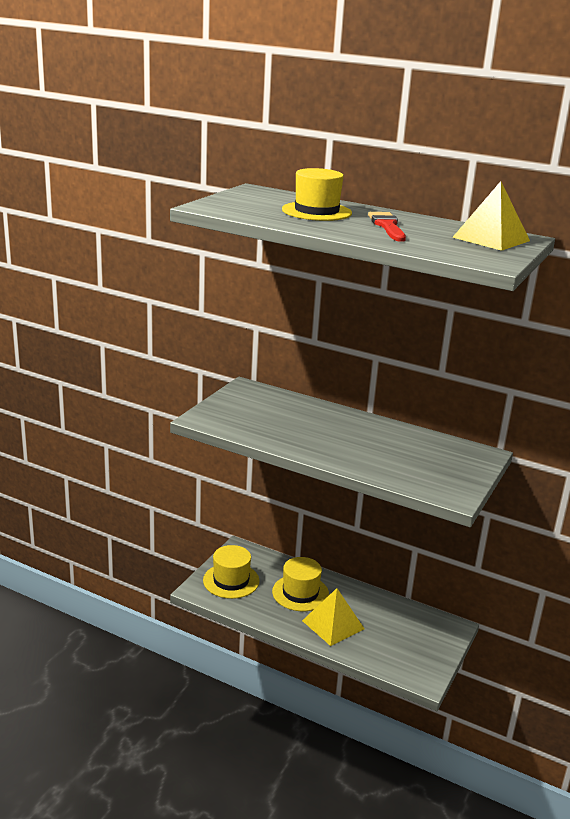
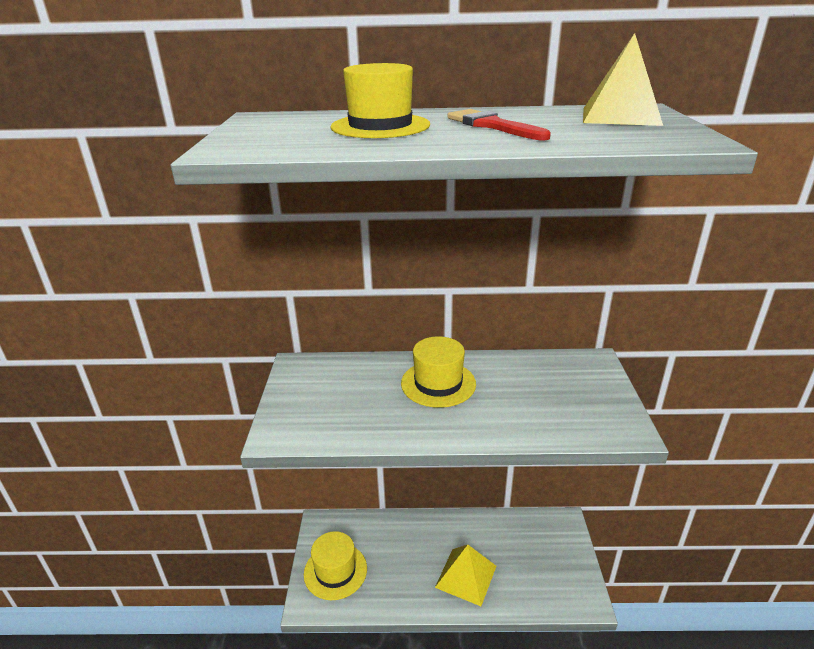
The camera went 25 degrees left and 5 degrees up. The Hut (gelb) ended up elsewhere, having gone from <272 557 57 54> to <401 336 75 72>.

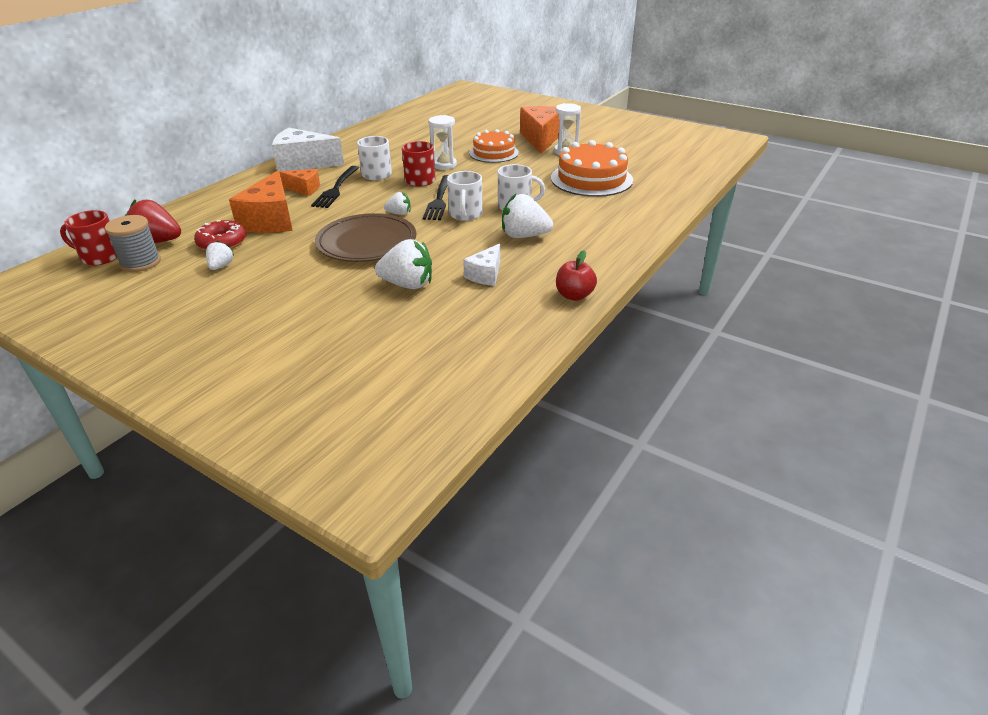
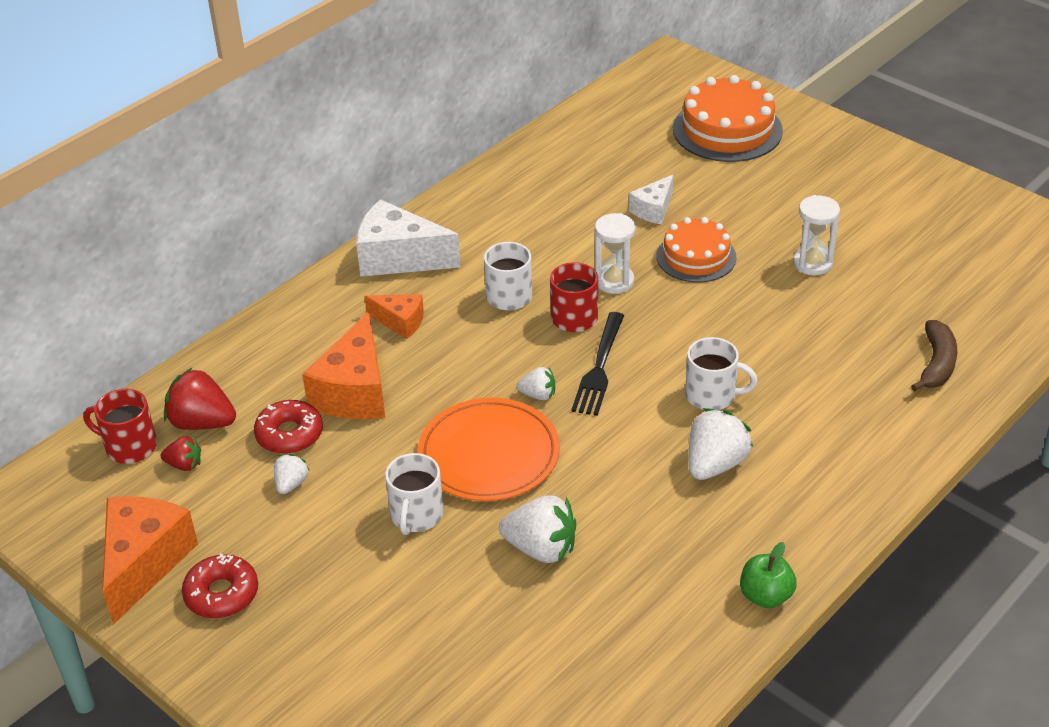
The camera went 10 degrees right and 5 degrees up. The second view lost the Gabel (schwarz) at <311 166 48 42>. The second view gained the Donut (rot) at <182 554 76 65>. The second view gained the Banane (braun) at <911 320 47 71>. The Tasse (weiß) ended up elsewhere, having gone from <447 171 36 50> to <385 453 59 82>. The Käse (weiß) ended up elsewhere, having gone from <463 244 37 42> to <629 175 44 49>. The Käse (orange) ended up elsewhere, having gone from <520 106 40 48> to <102 496 96 129>. The Kuchen (orange) ended up elsewhere, having gone from <551 140 82 57> to <673 75 110 87>. Where the Garnrolle (grau) stood at <105 215 56 57>, the Erdbeere (rot) came to stand at <161 436 40 35>. What was the Teller (braun) at <315 213 101 49> turned into the Teller (orange) at <418 398 142 103>. What was the Apfel (rot) at <556 250 41 51> turned into the Apfel (grün) at <740 542 57 66>. The Erdbeere (weiß) at <502 194 51 44> ended up facing another way, 105 degrees clockwise from before.

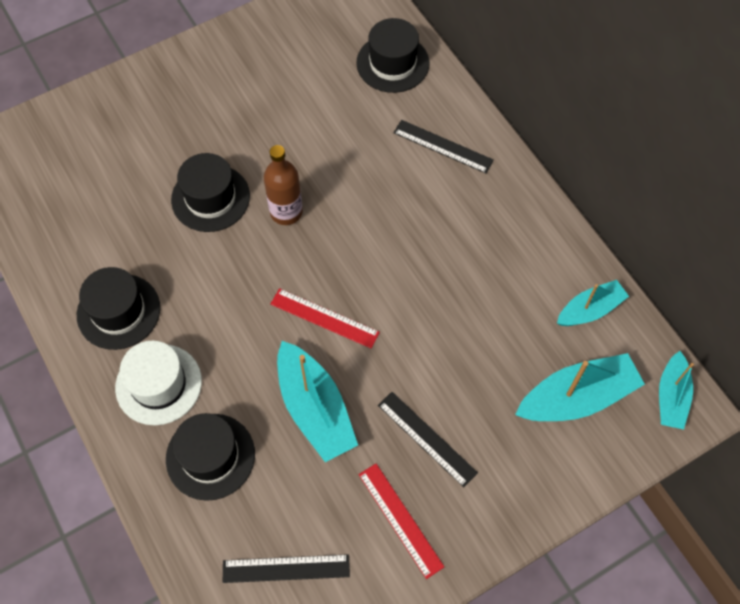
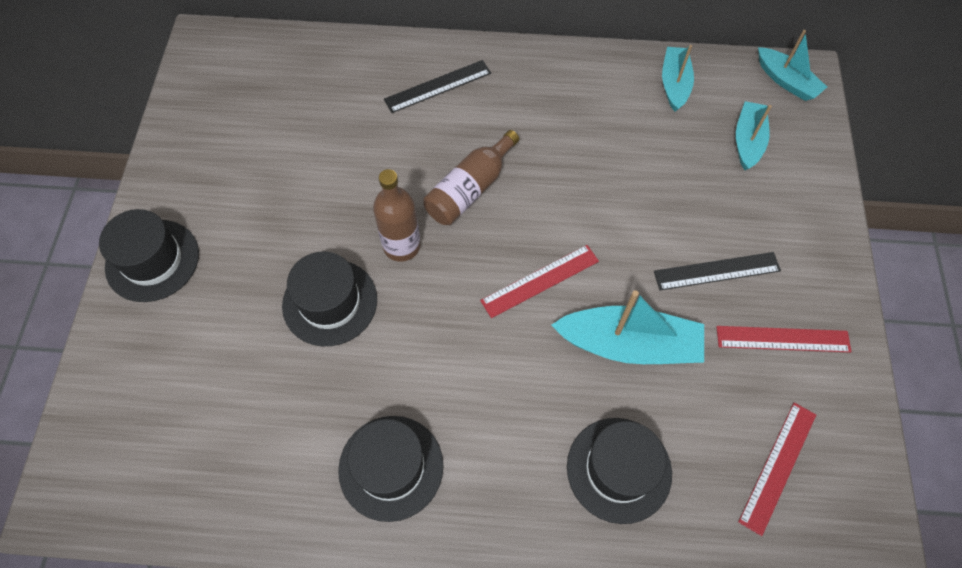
The camera went 55 degrees left and 0 degrees up. The second view lost the Hut (weiß) at <115 341 87 85>. The second view gained the Flasche (braun) at <423 130 96 95>. The Hut (schwarz) ended up elsewhere, having gone from <356 18 73 75> to <99 209 100 93>. What was the Lineal (schwarz) at <223 554 127 29> turned into the Lineal (rot) at <738 402 78 134>. The size of the Boot (türkis) at <515 353 130 68> changed by a factor of 0.63.

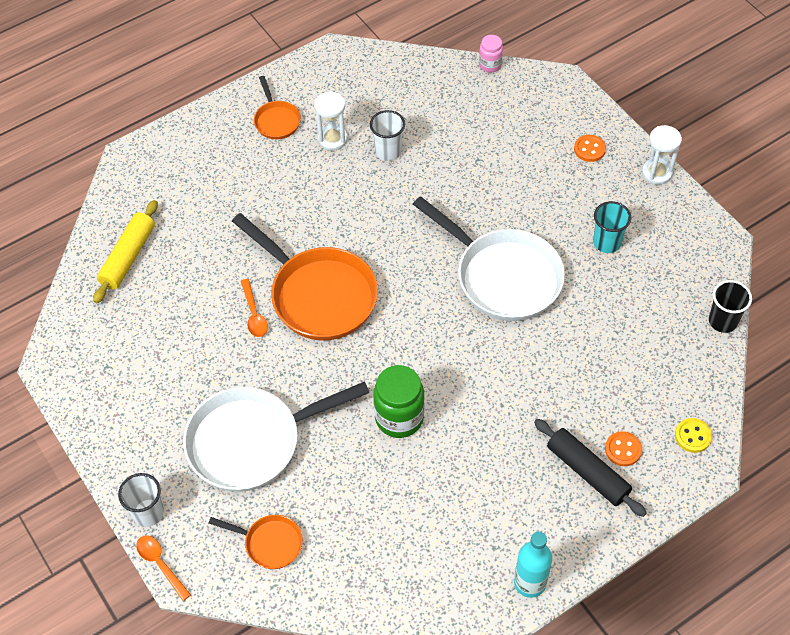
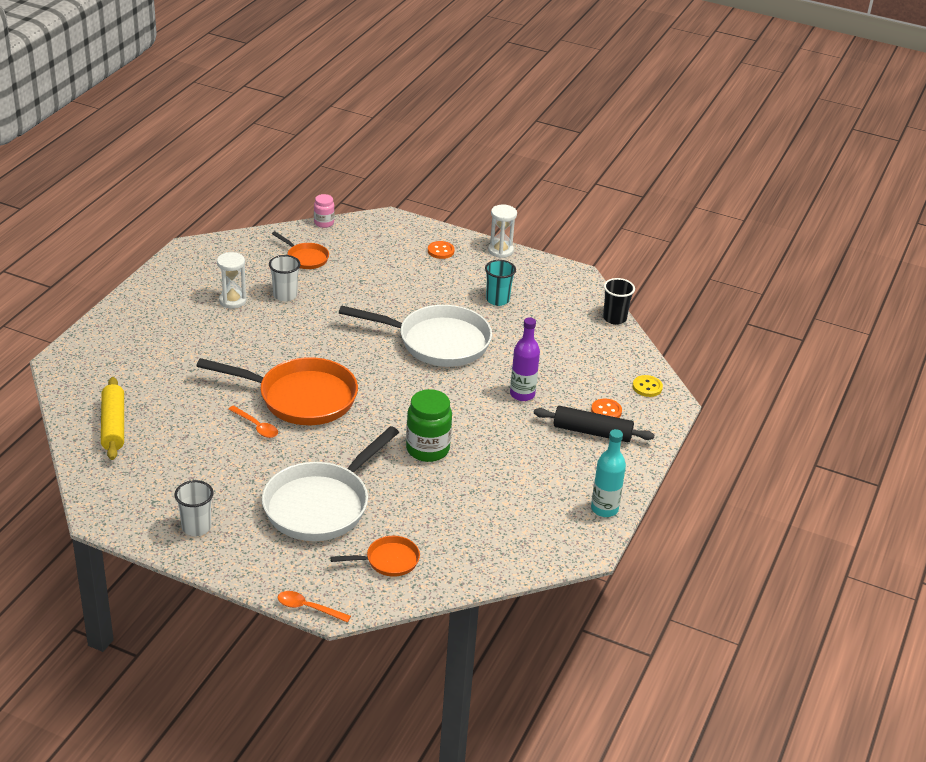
The camera went 35 degrees left and 20 degrees down. The second view gained the Flasche (lila) at <510 317 30 84>. The Becher (weiß) ended up elsewhere, having gone from <118 473 46 54> to <175 480 39 56>. The Pfanne (orange) ended up elsewhere, having gone from <254 76 47 63> to <272 231 57 38>.

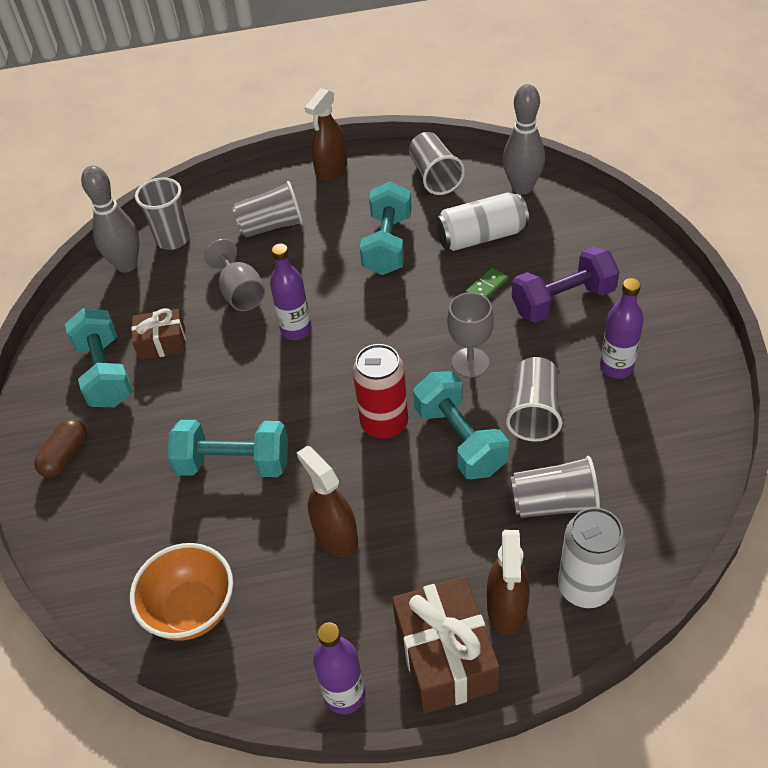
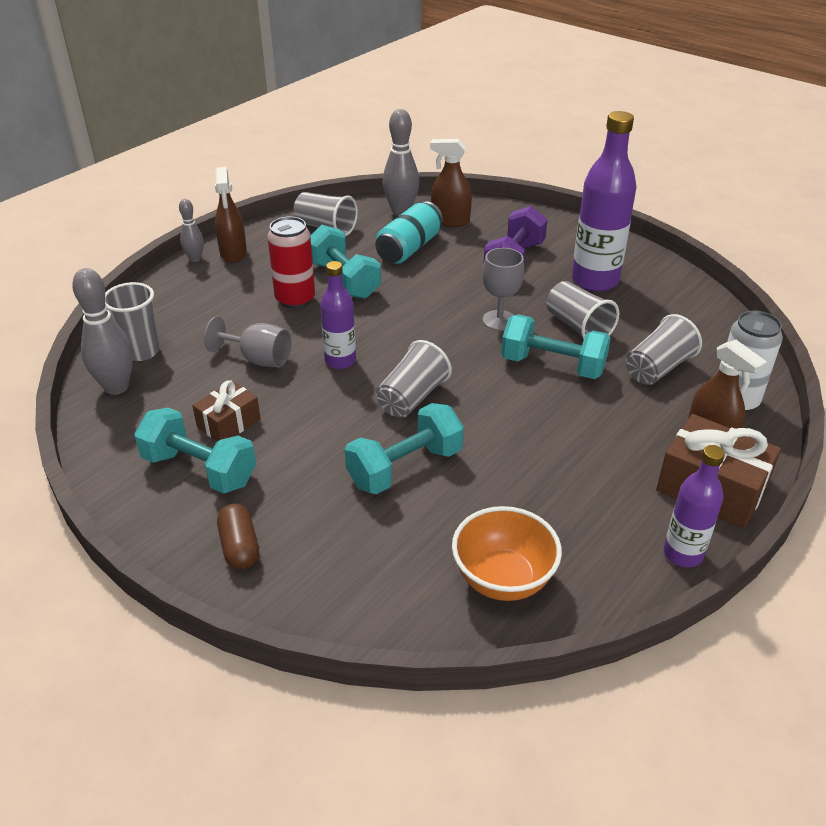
The camera went 45 degrees left and 10 degrees down. The second view lost the Dominostein (grün) at <465 268 43 30>. The second view gained the Bowlingkegel (grau) at <179 199 25 63>. The Becher (grau) ended up elsewhere, having gone from <232 181 71 56> to <376 340 76 78>. The Sprühflasche (braun) ended up elsewhere, having gone from <297 446 61 111> to <430 139 42 88>. The Dose (rot) ended up elsewhere, having gone from <353 344 55 96> to <267 217 48 92>. What was the Dose (weiß) at <436 193 93 58> turned into the Dose (türkis) at <375 201 68 63>. The size of the Flasche (lila) at <600 278 44 101> changed by a factor of 1.71.

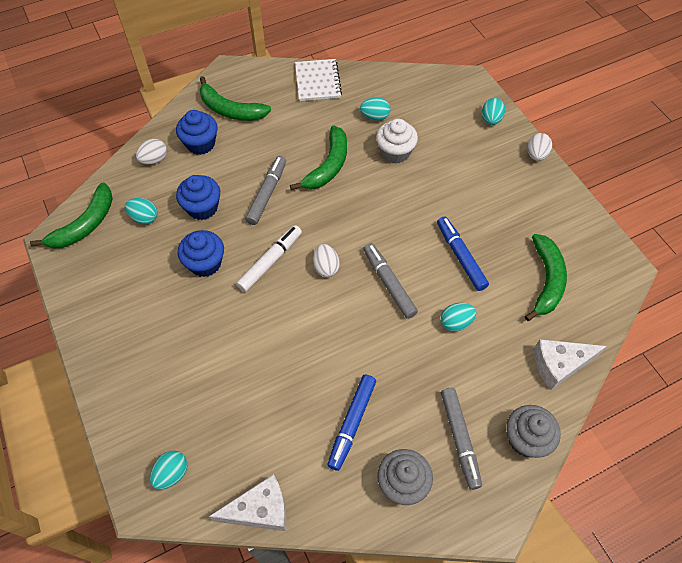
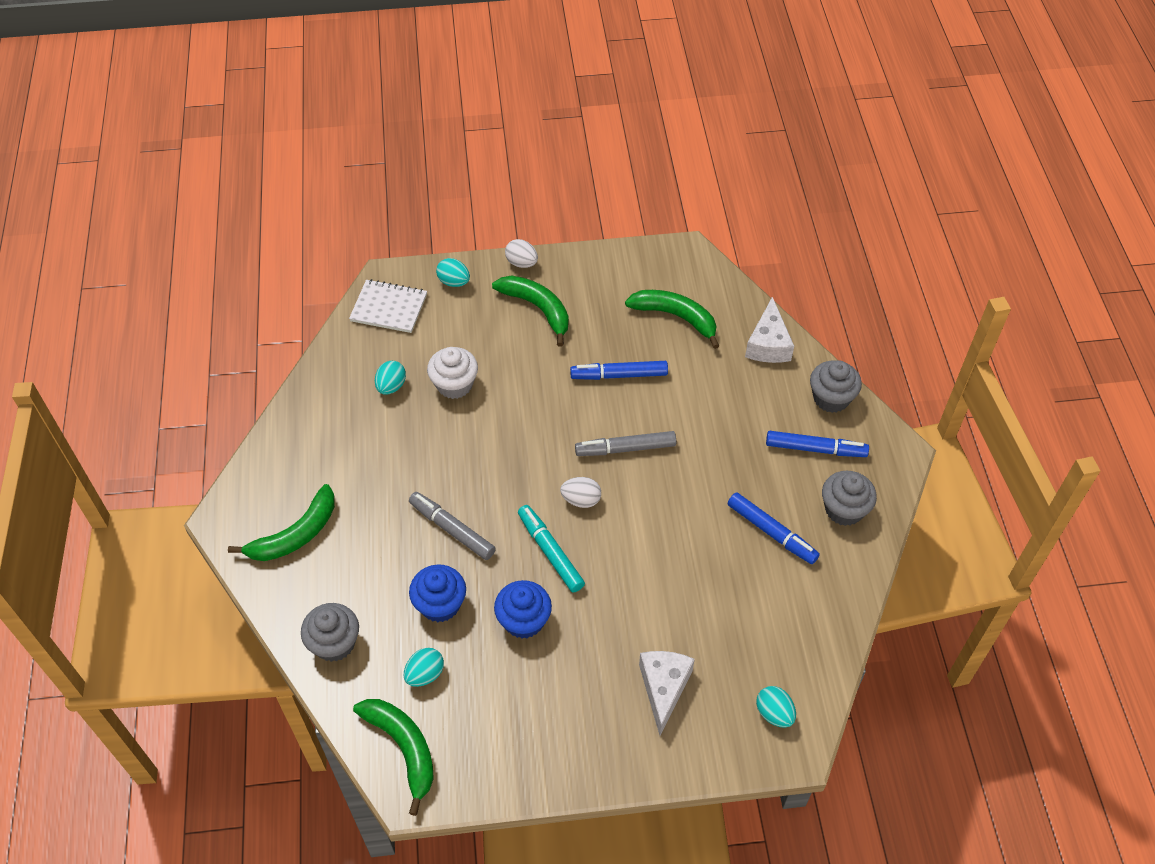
The camera went 70 degrees left and 5 degrees down. The second view lost the Muffin (blau) at <176 110 42 45>. The second view lost the Ei (türkis) at <441 303 35 29>. The Käse (weiß) ended up elsewhere, having gone from <209 474 77 57> to <639 651 56 84>. The Banane (grün) ended up elsewhere, having gone from <290 125 57 65> to <492 276 77 70>. The Notizbuch (weiß) ended up elsewhere, having gone from <295 59 47 42> to <349 279 78 54>. Where the Ei (weiß) stood at <136 139 31 26>, the Muffin (grau) came to stand at <301 603 58 59>. What was the Filzstift (weiß) at <236 225 66 67> turned into the Filzstift (türkis) at <518 505 67 88>. What was the Filzstift (grau) at <441 388 41 102> turned into the Filzstift (blau) at <766 431 103 26>.

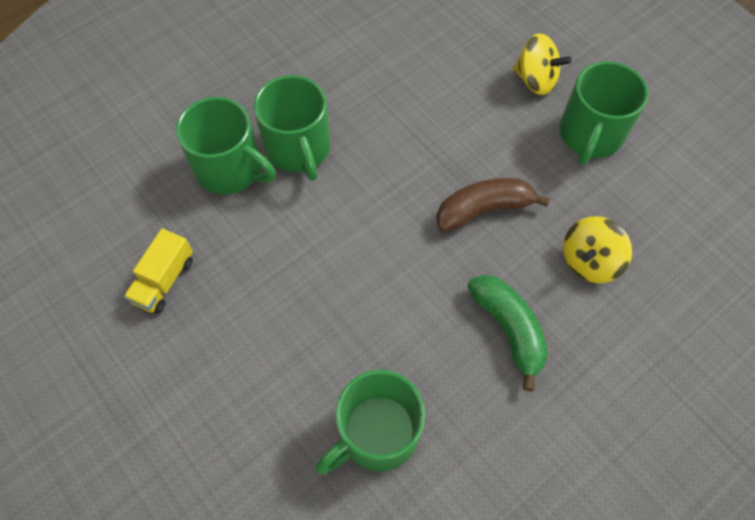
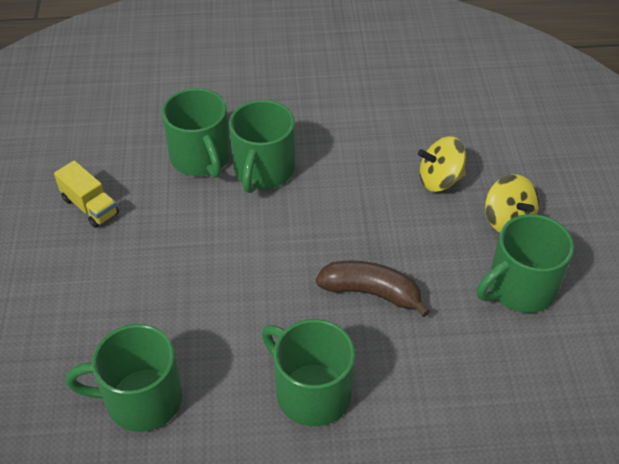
The camera went 35 degrees right and 15 degrees down. The Kreisel (gelb) ended up elsewhere, having gone from <563 216 69 67> to <418 136 48 56>. Where the Banane (grün) stood at <467 275 81 116>, the Tasse (grün) came to stand at <262 319 93 107>. The Lastwagen (gelb) at <124 228 69 86> ended up facing another way, 105 degrees counterclockwise from before.

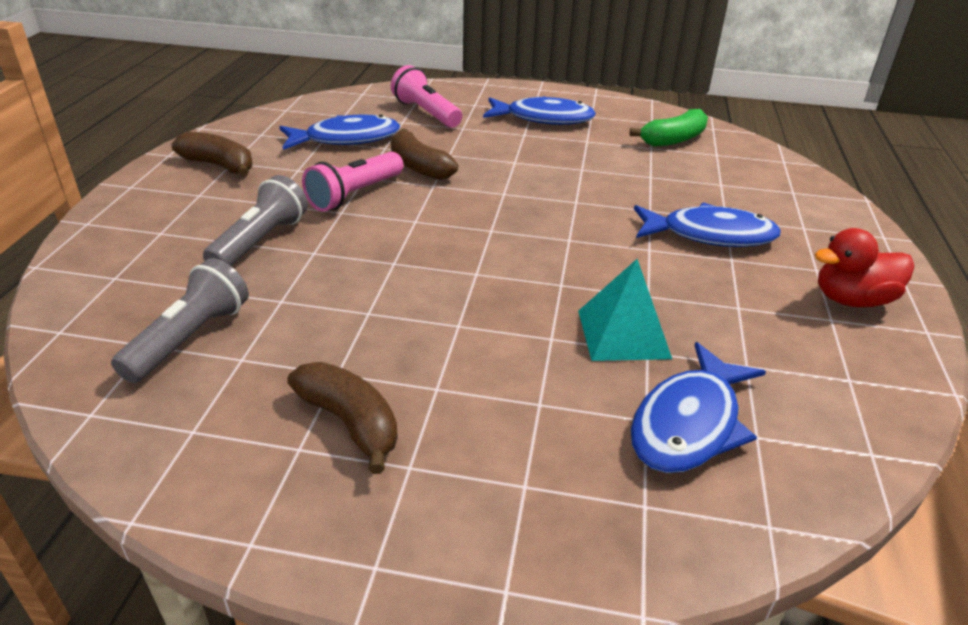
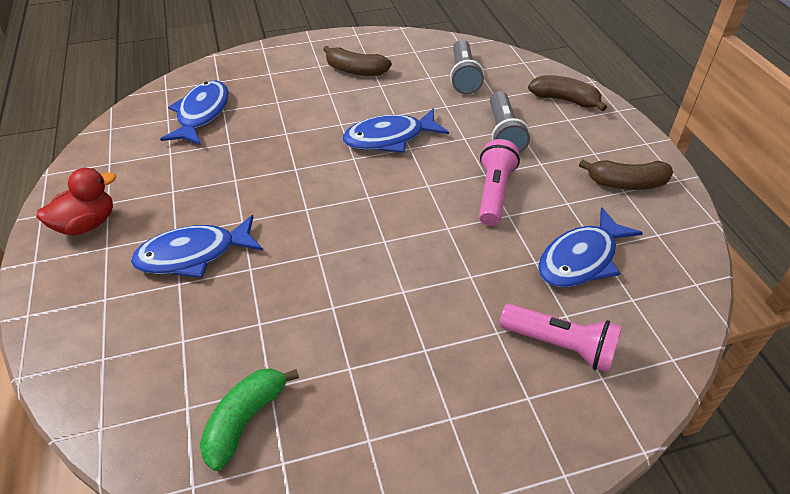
The camera went 155 degrees right and 10 degrees up. The second view lost the Pyramide (türkis) at <578 259 94 102>. The Banane (braun) ended up elsewhere, having gone from <391 129 67 51> to <528 75 79 36>. The Fisch (blau) ended up elsewhere, having gone from <483 96 113 29> to <343 108 106 45>.

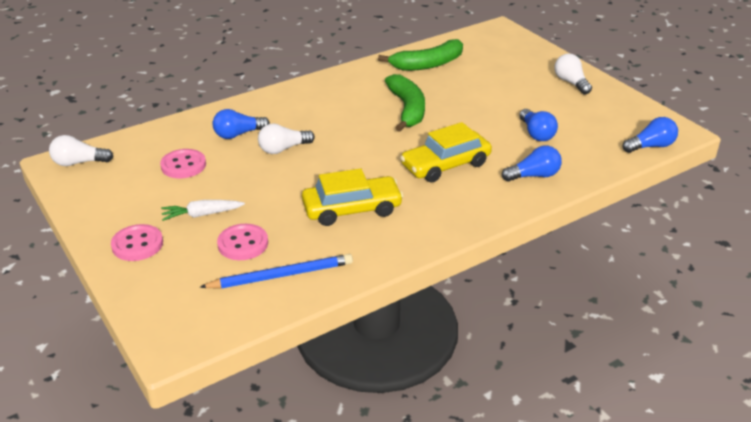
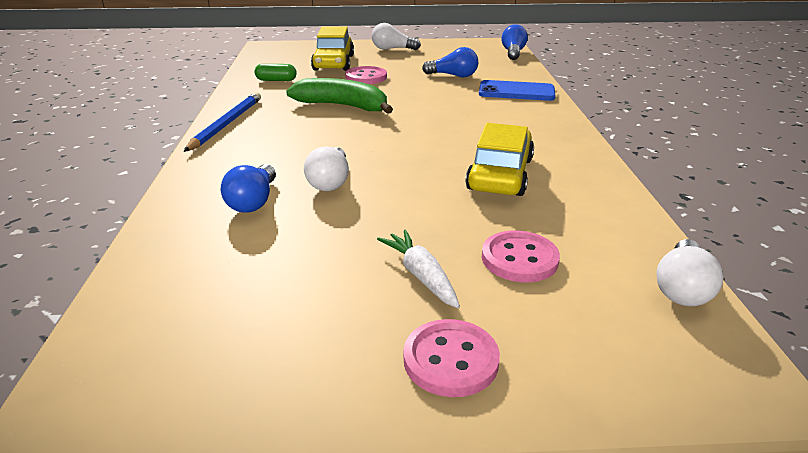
The camera went 60 degrees left and 5 degrees down. The Glühbirne (weiß) ended up elsewhere, having gone from <49 135 64 31> to <656 239 67 67>. The Knopf (rosa) ended up elsewhere, having gone from <160 149 46 29> to <345 66 42 18>. The Bleistift (blau) ended up elsewhere, having gone from <200 254 153 35> to <183 92 78 60>. The Auto (gelb) ended up elsewhere, having gone from <400 122 92 61> to <311 27 43 44>. Where the Banane (grün) stood at <378 39 85 32>, the Kapsel (grün) came to stand at <255 64 42 17>. Where the Glühbirne (blau) stood at <502 146 60 36>, the Handy (blau) came to stand at <479 80 77 21>. The Karotte (weiß) at <161 200 84 21> ended up facing another way, 135 degrees clockwise from before.

